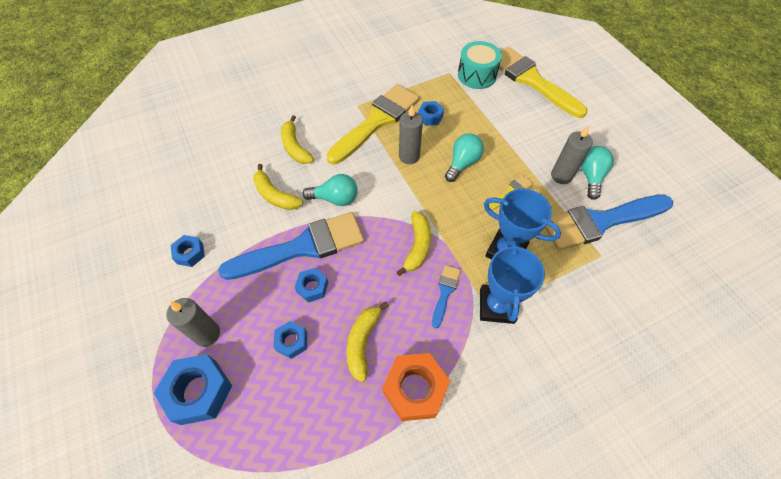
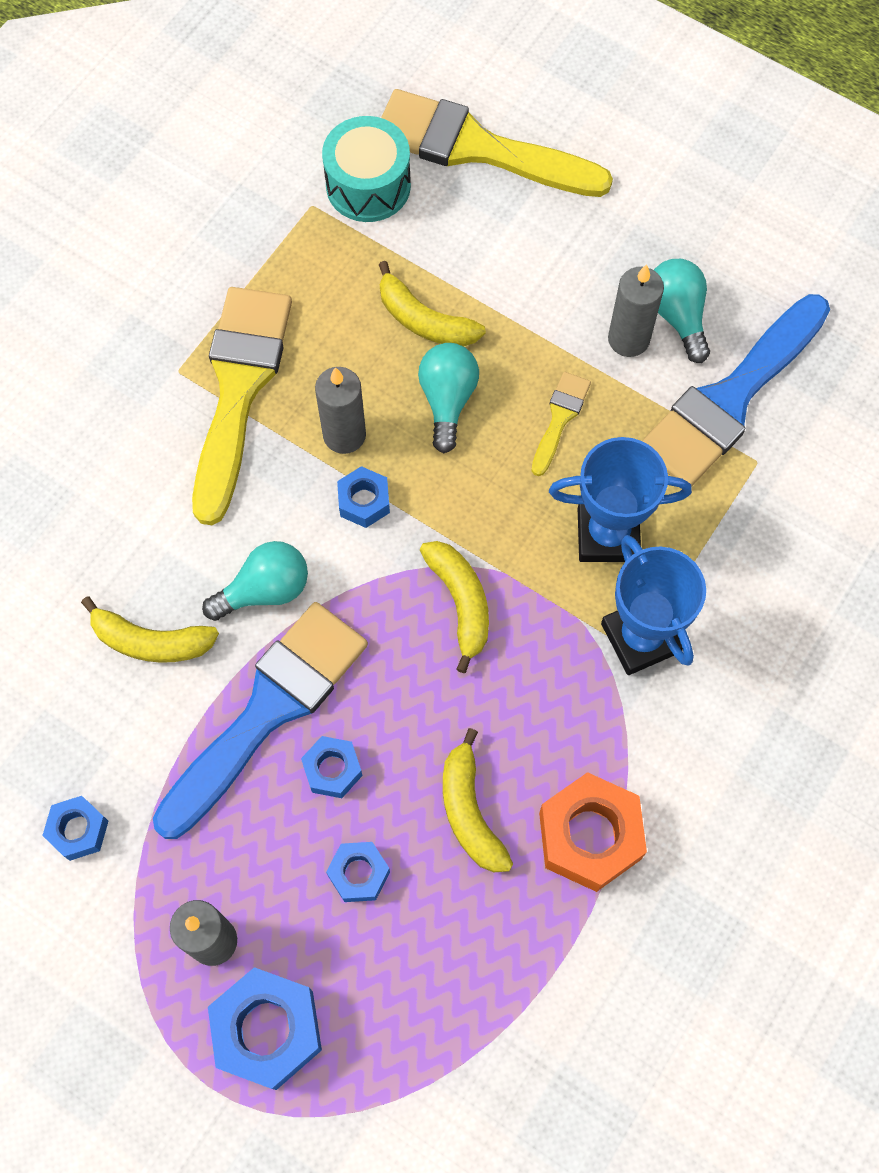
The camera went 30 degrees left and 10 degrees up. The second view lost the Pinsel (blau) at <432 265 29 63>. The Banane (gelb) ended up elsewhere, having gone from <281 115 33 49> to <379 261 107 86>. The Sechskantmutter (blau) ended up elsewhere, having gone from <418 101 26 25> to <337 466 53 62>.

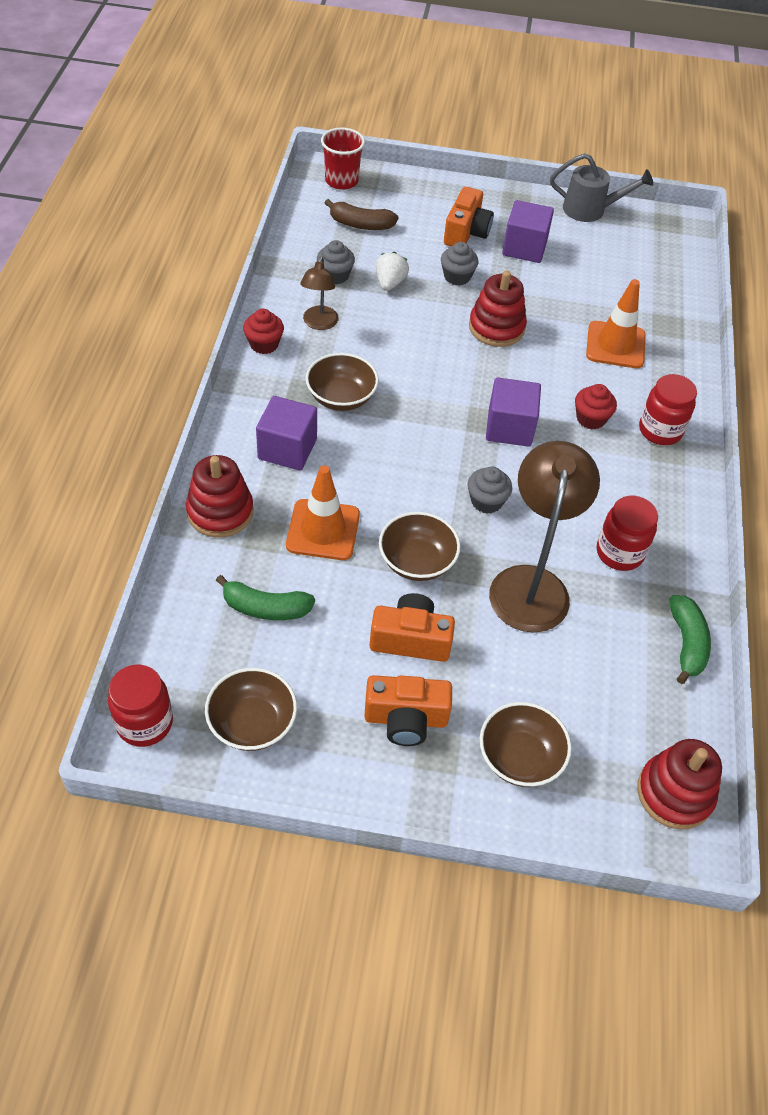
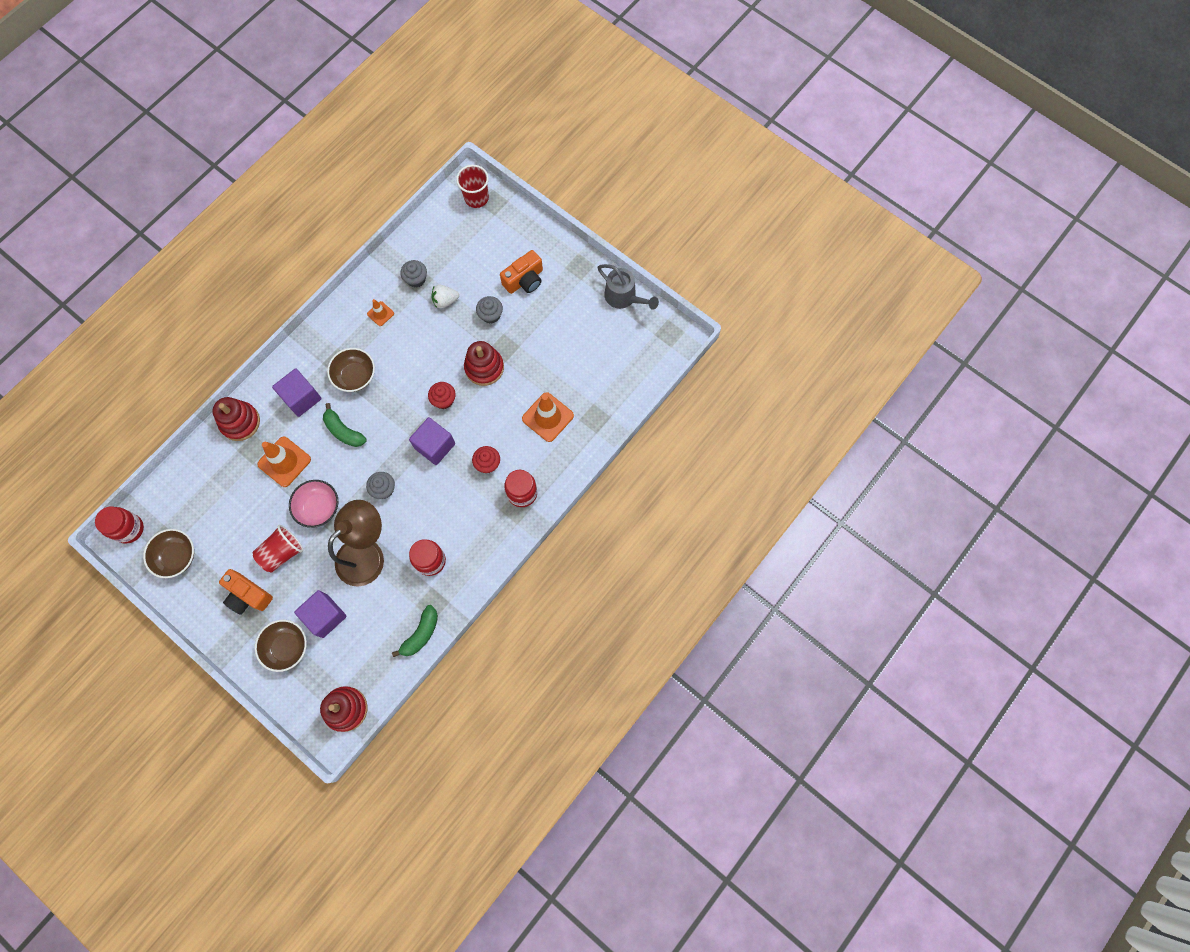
The camera went 35 degrees right and 20 degrees up. The second view lost the Banane (braun) at <325 199 73 31>. The Banane (grün) ended up elsewhere, having gone from <216 575 99 45> to <323 403 44 44>. The Muffin (rot) ended up elsewhere, having gone from <243 309 41 45> to <428 382 28 27>. The Kubus (lila) ended up elsewhere, having gone from <502 200 52 63> to <294 590 53 48>. Where the Lampe (braun) stood at <300 256 39 74>, the Leitkegel (orange) came to stand at <367 299 27 27>. Where the Kamera (orange) stood at <370 593 85 69>, the Becher (rot) came to stand at <253 525 50 47>. What was the Schüssel (braun) at <379 512 81 69> turned into the Schüssel (rosa) at <289 480 49 48>. The Erdbeere (weiß) at <376 252 33 39> ended up facing another way, 150 degrees counterclockwise from before.

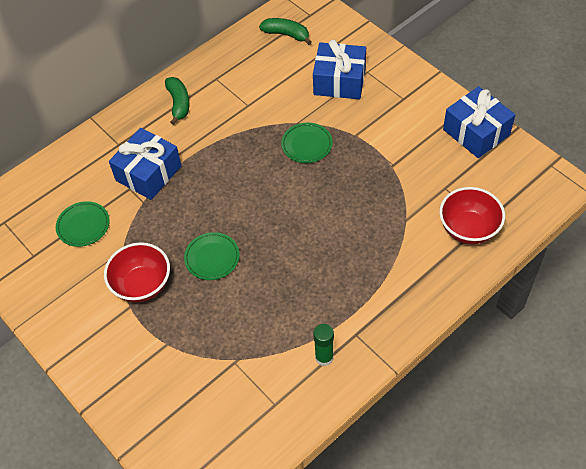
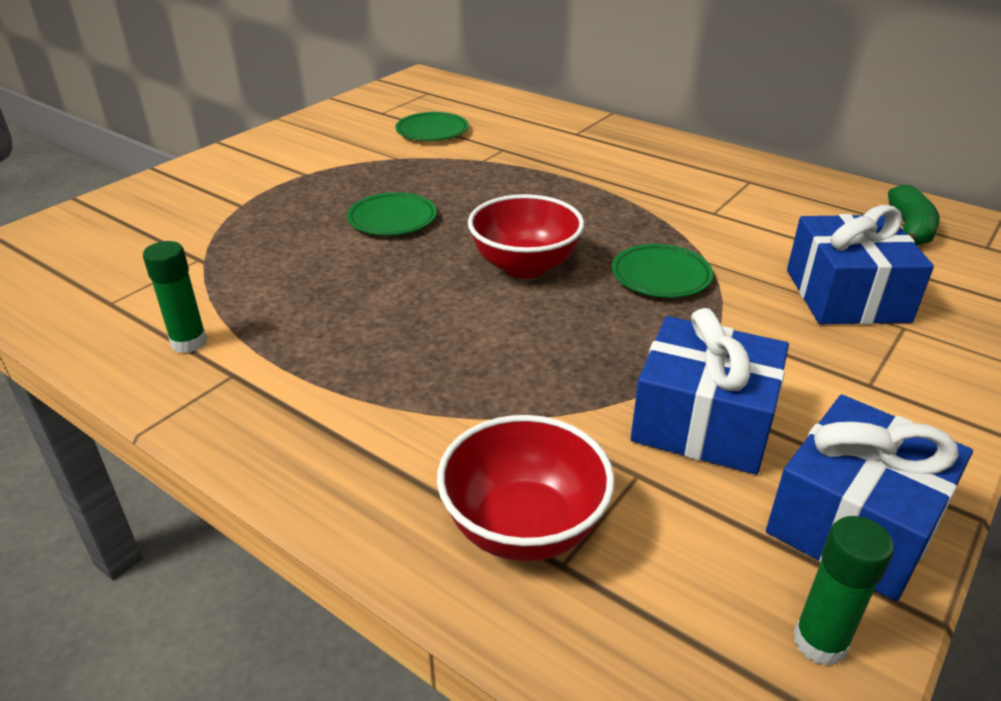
The camera went 75 degrees right and 20 degrees down. The second view lost the Banane (grün) at <165 77 24 48>. The second view gained the Klebestift (grün) at <793 516 101 150>. The Schüssel (rot) ended up elsewhere, having gone from <104 242 66 61> to <468 194 116 85>. The Geschenk (blau) ended up elsewhere, having gone from <109 128 73 72> to <631 308 158 167>.

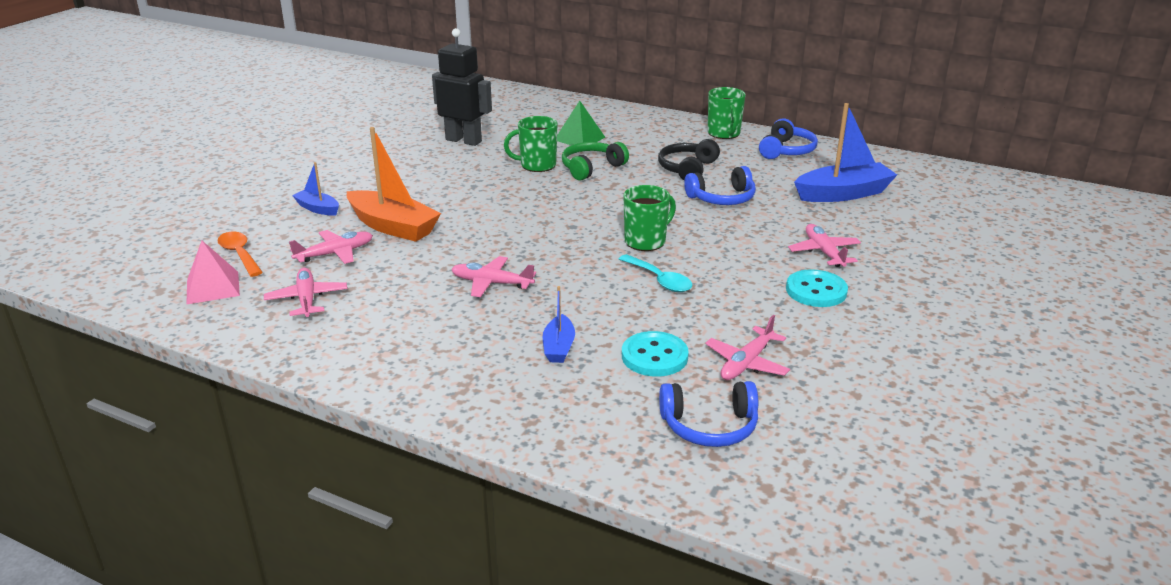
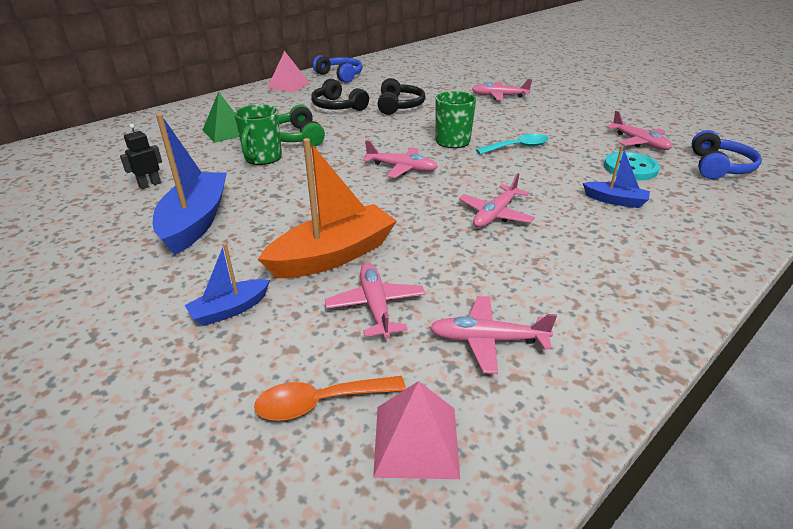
The camera went 70 degrees left and 5 degrees up. The second view lost the Knopf (türkis) at <786 269 62 38>. The second view gained the Flugzeug (rosa) at <363 140 75 38>. The Boot (blau) ended up elsewhere, having gone from <794 103 103 99> to <153 114 74 141>. Where the Tasse (grün) stood at <708 87 38 52>, the Pyramide (rosa) came to stand at <267 51 43 41>. What was the Kopfhörer (blau) at <684 166 72 39> turned into the Kopfhörer (schwarz) at <378 78 48 37>. The size of the Roboter (schwarz) at <432 28 60 118> changed by a factor of 0.47.

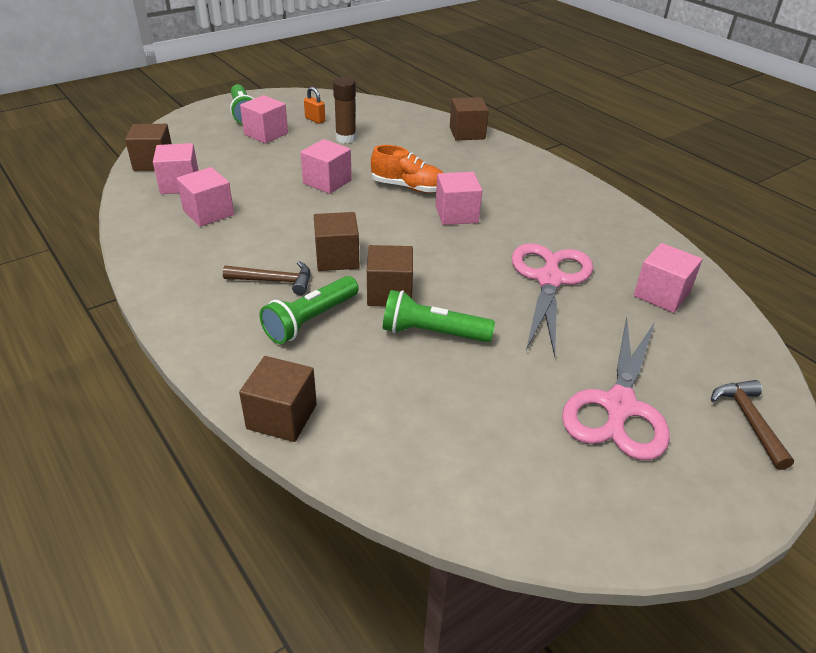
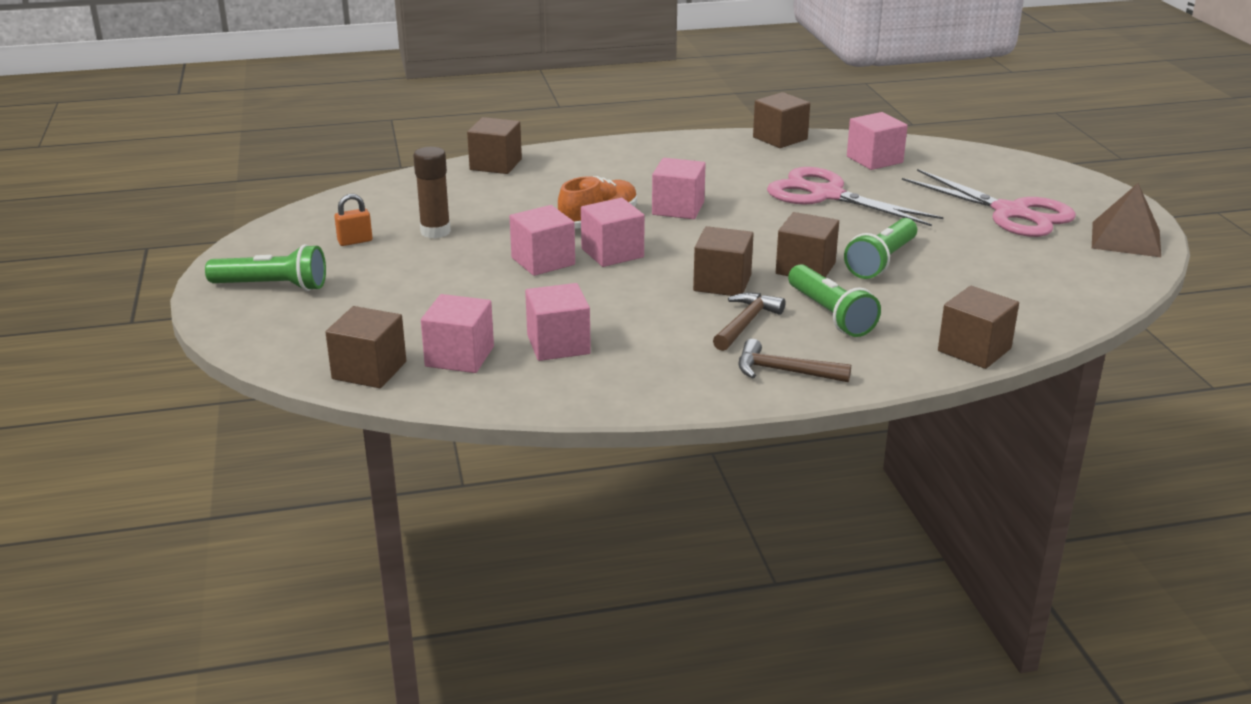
The camera went 65 degrees left and 10 degrees down. The second view gained the Kubus (braun) at <753 92 57 56>. The second view gained the Pyramide (braun) at <1092 183 69 74>. The Kubus (rosa) ended up elsewhere, having gone from <240 95 48 49> to <581 198 64 69>. The Hammer (braun) ended up elsewhere, having gone from <711 380 83 90> to <739 339 112 43>.

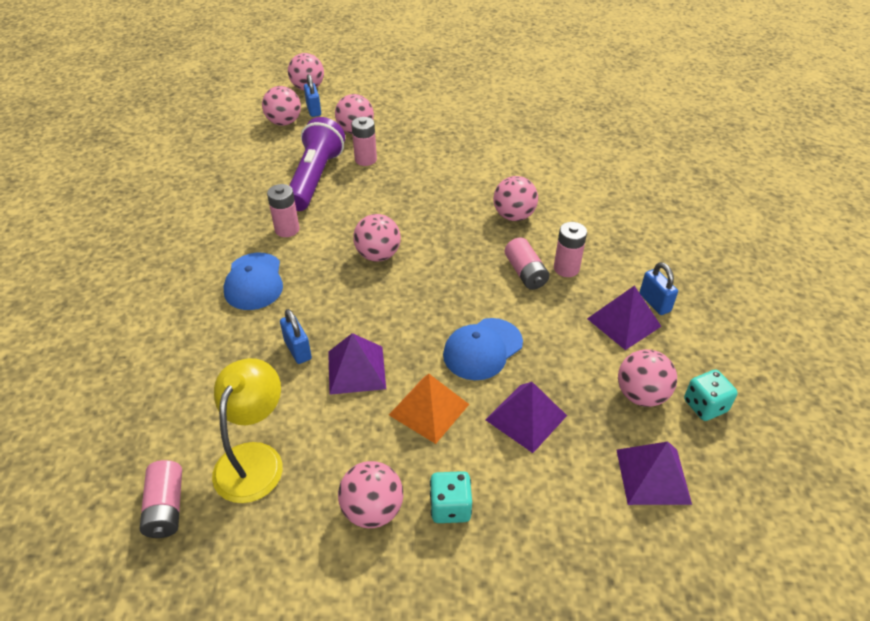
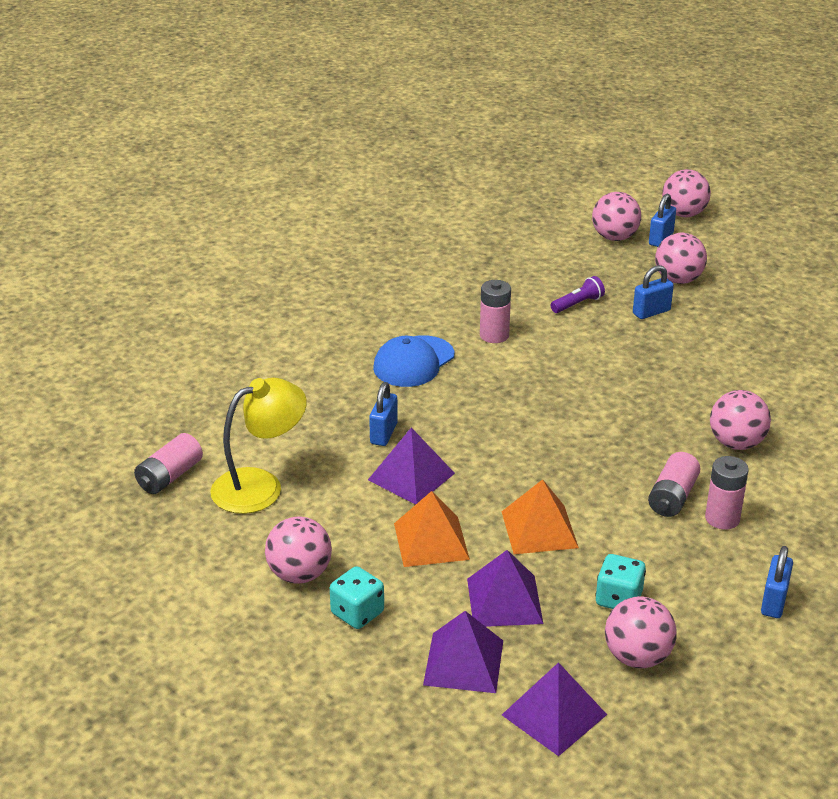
The camera went 45 degrees right and 10 degrees down. The second view lost the Ball (rosa) at <353 214 48 48>. The Pyramide (lila) ended up elsewhere, having gone from <587 286 75 64> to <423 611 80 82>. The Spielwürfel (türkis) ended up elsewhere, having gone from <684 370 54 51> to <595 554 51 55>. Where the Batterie (rosa) stood at <351 117 26 49>, the Vorhängeschloss (blau) came to stand at <633 265 41 54>. Where the Kappe (blau) stood at <443 318 80 62>, the Pyramide (orange) came to stand at <501 479 78 75>. The size of the Taschenlampe (lila) at <289 117 56 94> changed by a factor of 0.43.

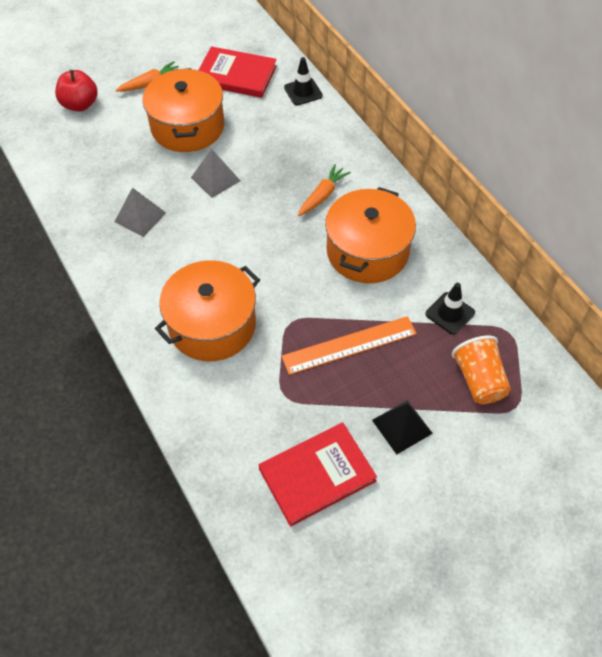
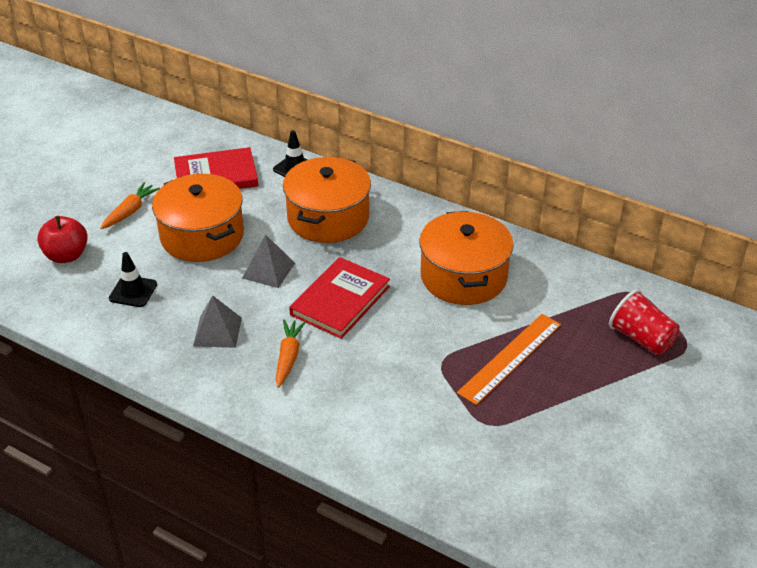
The camera went 30 degrees left and 15 degrees down. The second view lost the Pyramide (schwarz) at <372 400 61 55>. The Kochtopf (orange) ended up elsewhere, having gone from <155 260 105 101> to <283 157 88 86>. The Buch (rot) ended up elsewhere, having gone from <259 423 118 104> to <289 257 101 82>. The Karotte (orange) ended up elsewhere, having gone from <298 164 53 52> to <276 319 30 69>. The Leitkegel (schwarz) ended up elsewhere, having gone from <425 283 50 52> to <109 252 48 55>. What was the Becher (orange) at <452 335 59 69> turned into the Becher (rot) at <609 289 71 66>.

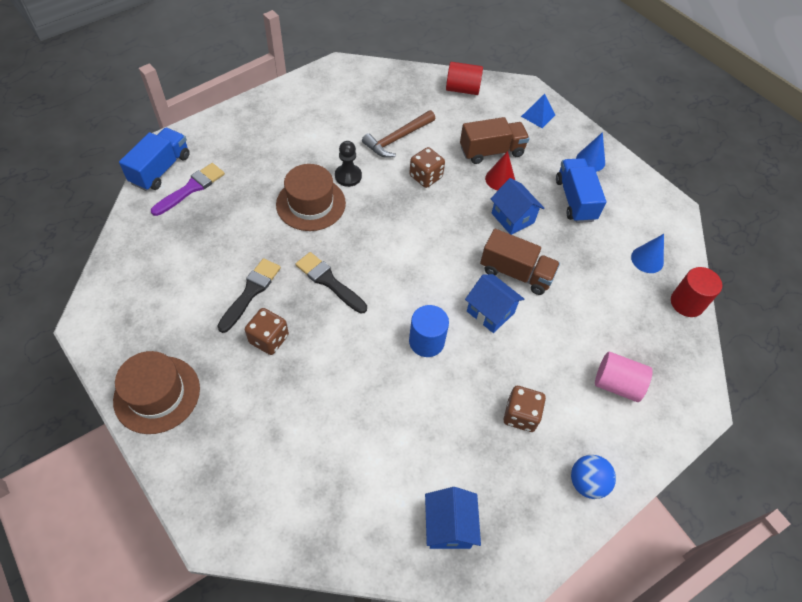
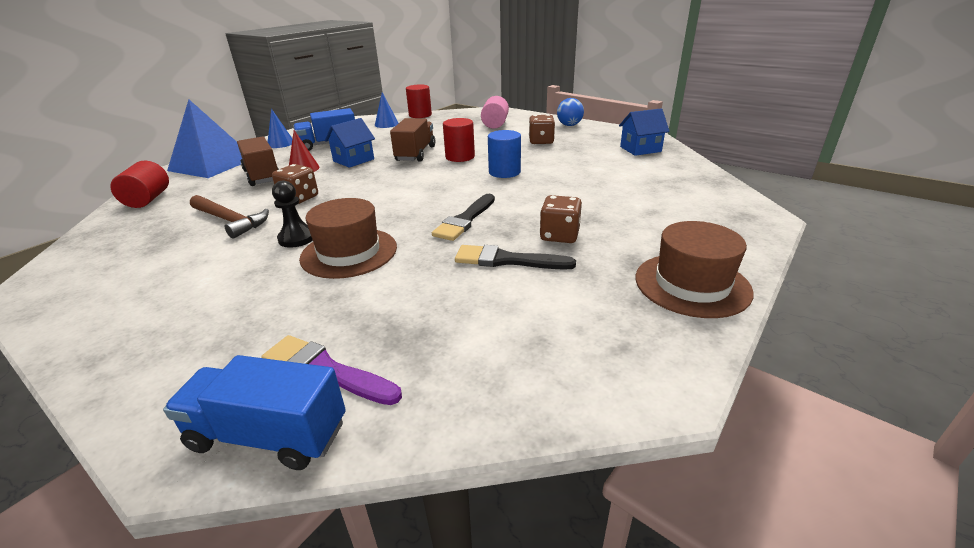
The camera went 100 degrees left and 25 degrees down. Where the Haus (blau) stood at <465 274 59 59>, the Vollzylinder (rot) came to stand at <443 118 32 44>. The size of the Pyramide (blau) at <521 94 34 34> changed by a factor of 2.19.

